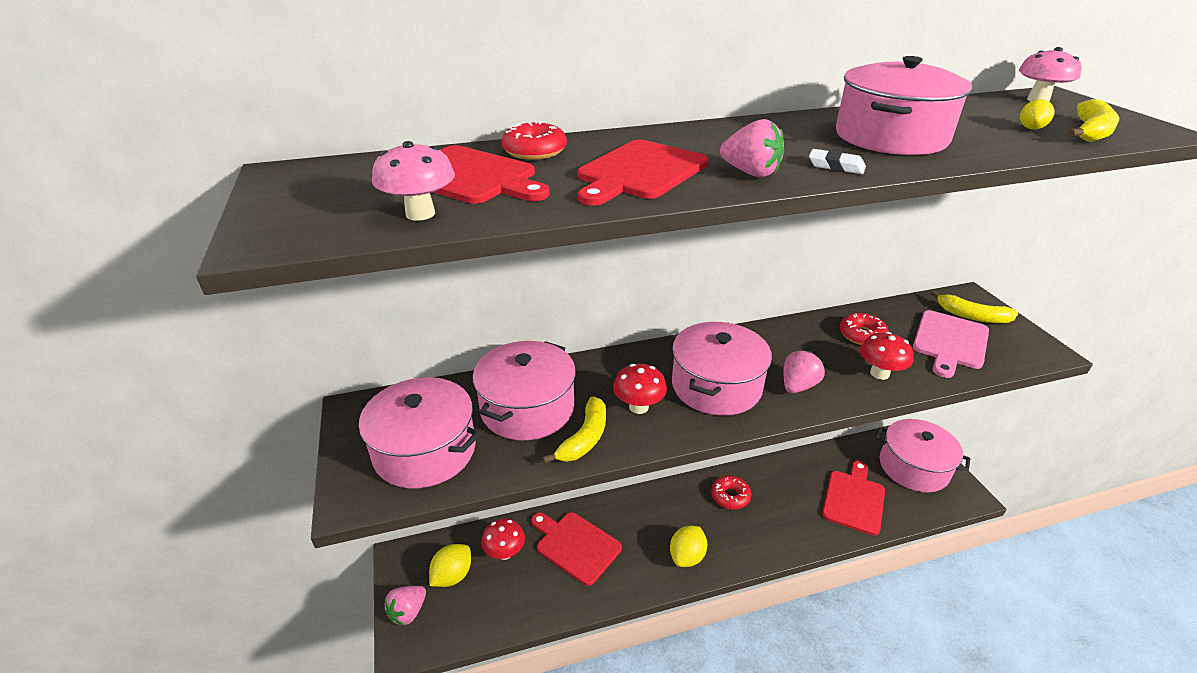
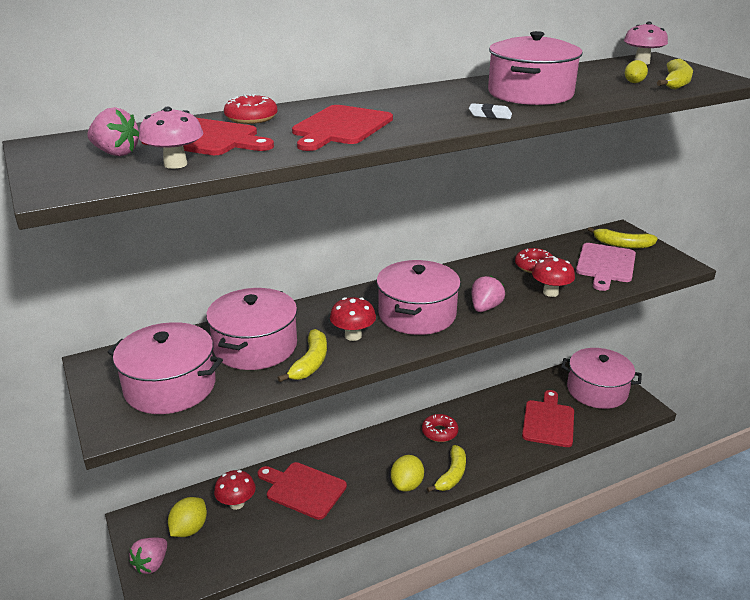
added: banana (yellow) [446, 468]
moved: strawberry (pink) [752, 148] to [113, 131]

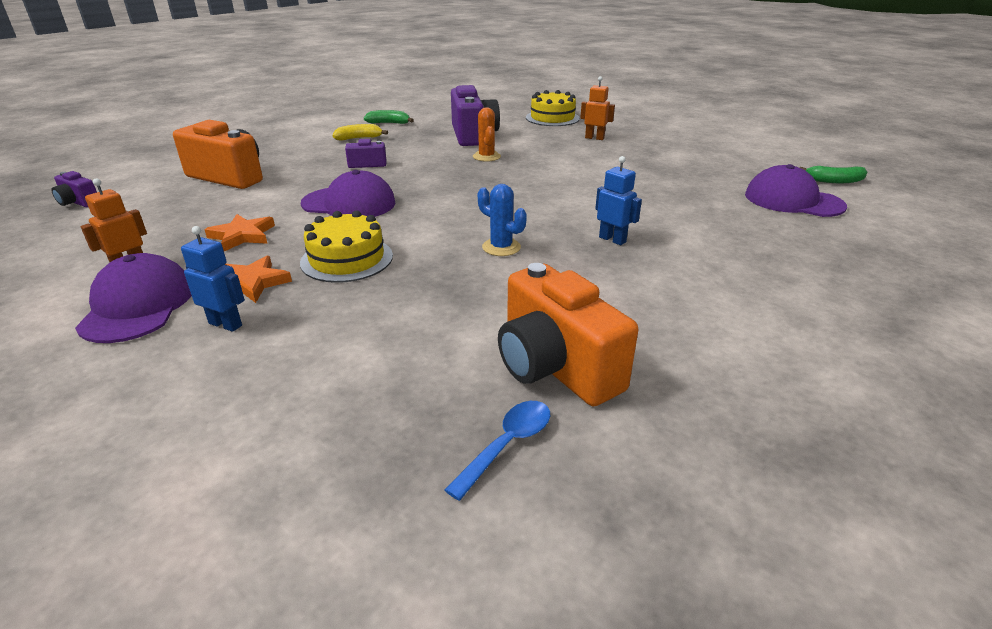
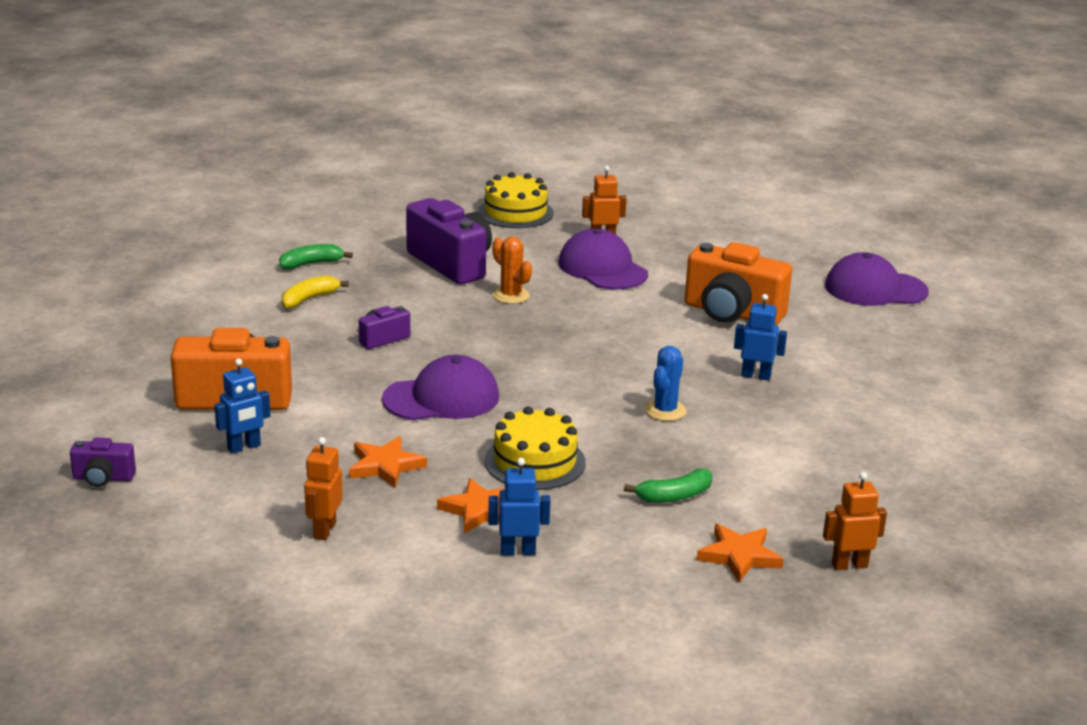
added: robot (blue) [242, 406]; star (orange) [740, 553]
moved: cap (purple) [133, 298] to [603, 259]; banana (green) [833, 174] to [668, 485]; camera (orange) [568, 334] to [738, 283]
replaced: spoon (blue) [497, 451] to robot (orange) [855, 521]
turned: cactus (blue) [502, 220] = [665, 383] 75 degrees counterclockwise

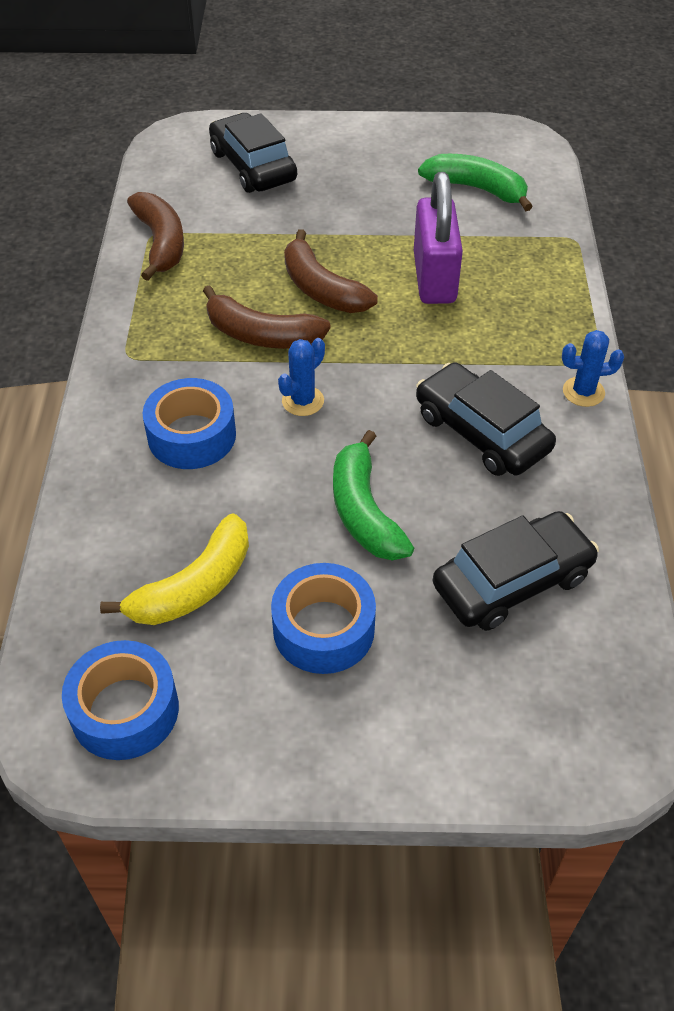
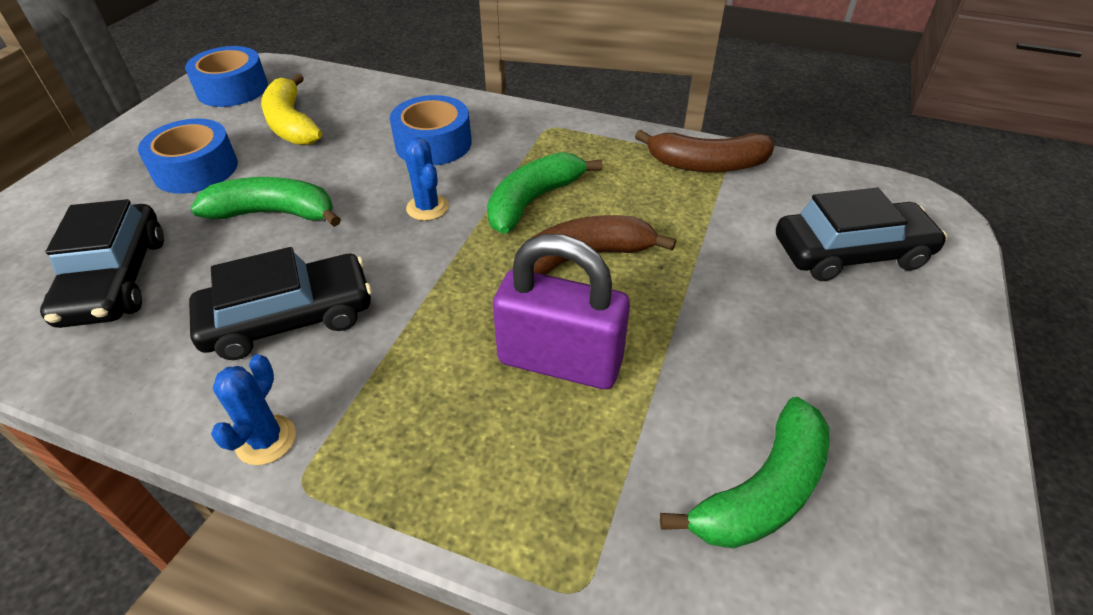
recoloured: banana (brown) [267, 317] to banana (green) [544, 193]

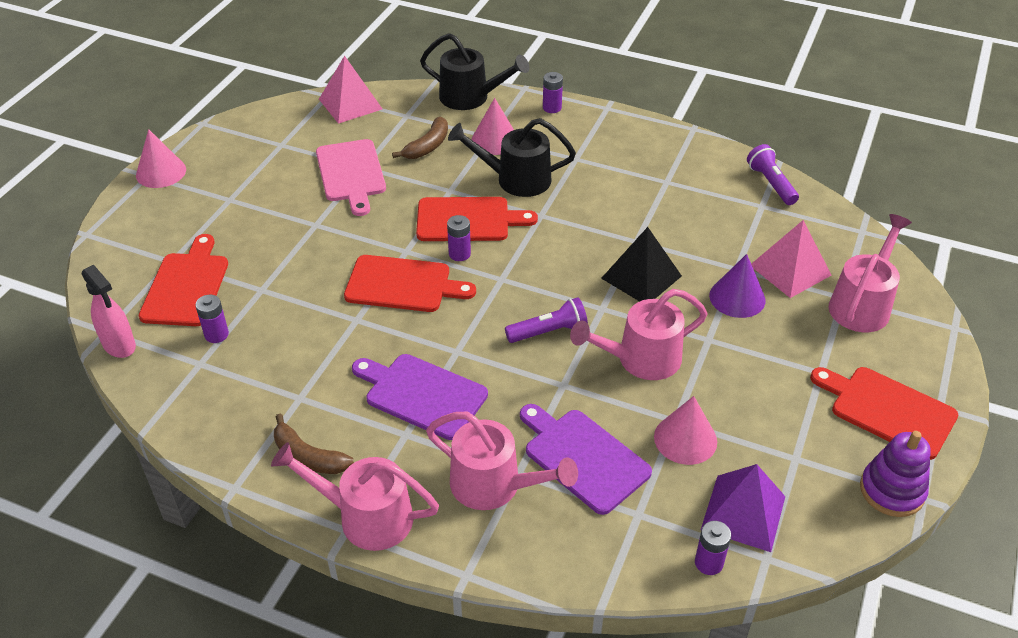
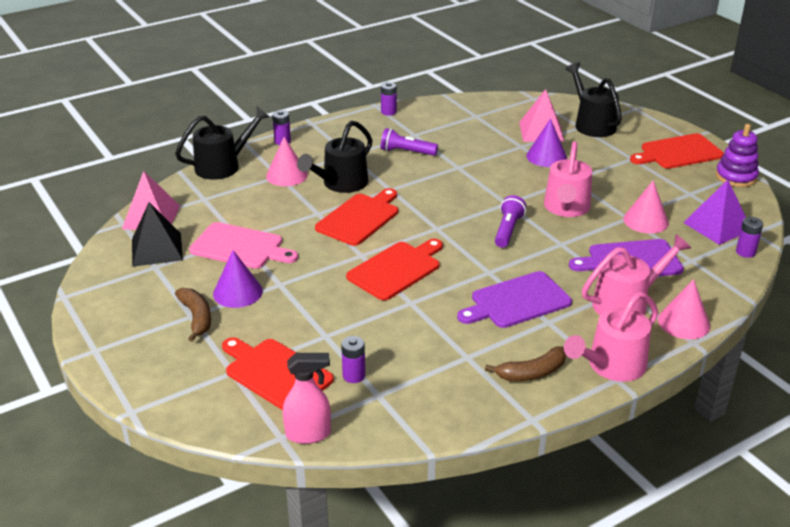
added: cone (purple) [238, 279]
moved: pyramid (black) [641, 264] to [157, 234]; banana (brown) [420, 138] to [193, 315]; battery (purple) [459, 238] to [389, 99]; flashlight (purple) [773, 174] to [409, 142]; cone (pink) [161, 158] to [684, 309]
recoloured: watering can (pink) [870, 273] to watering can (black) [593, 99]

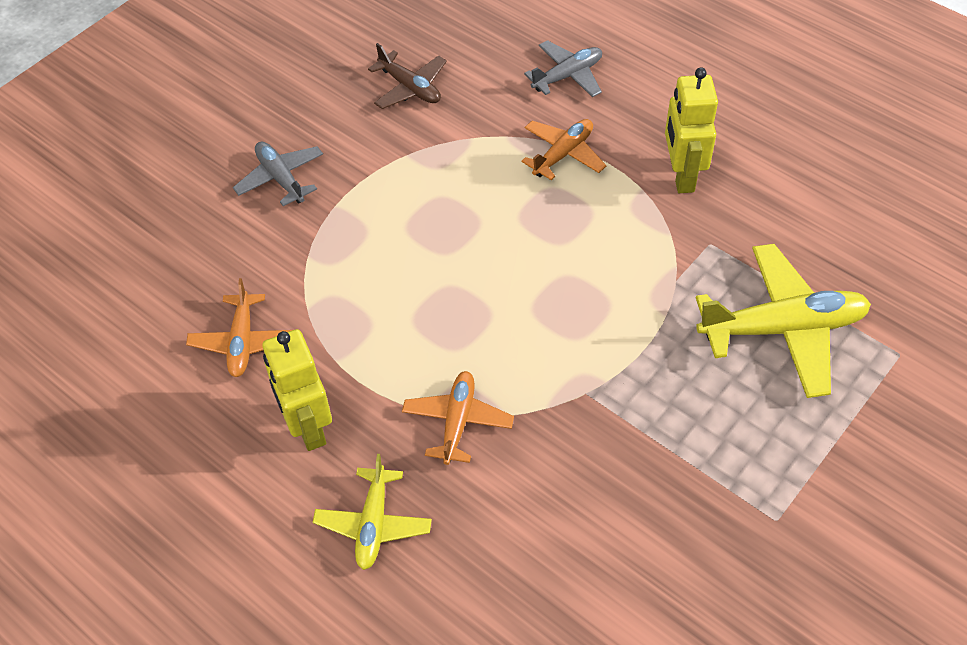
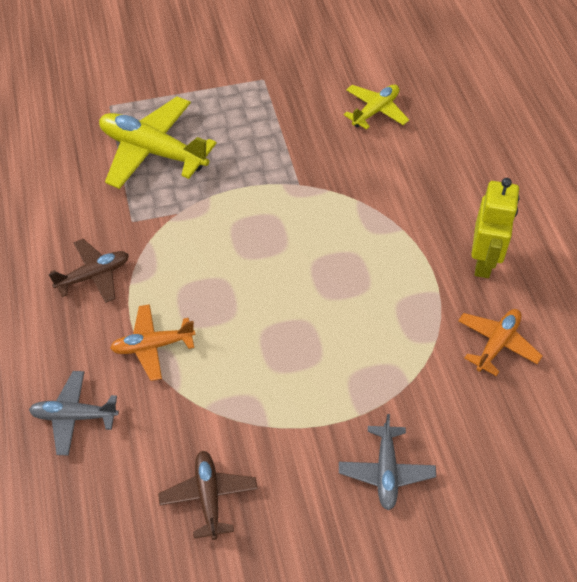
removed: plane (orange) [458, 418]
moved: plane (yellow) [372, 512] to [376, 107]
replaced: robot (yellow) [691, 130] to plane (brown) [89, 271]

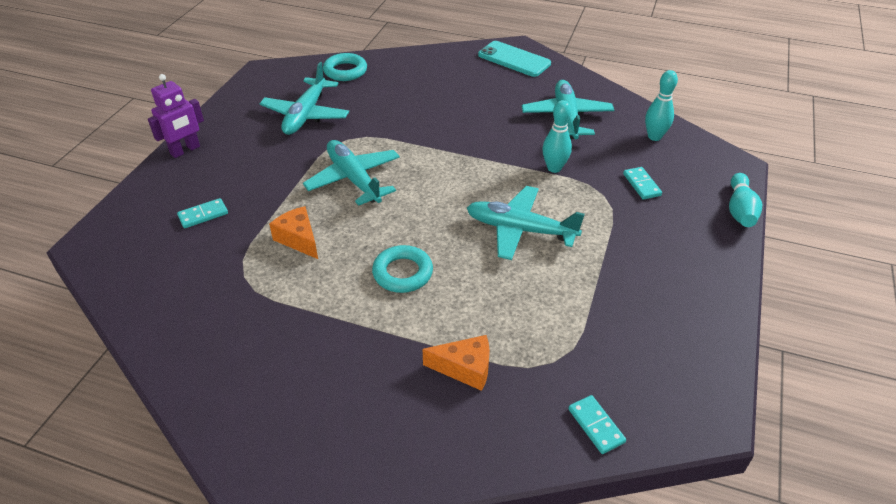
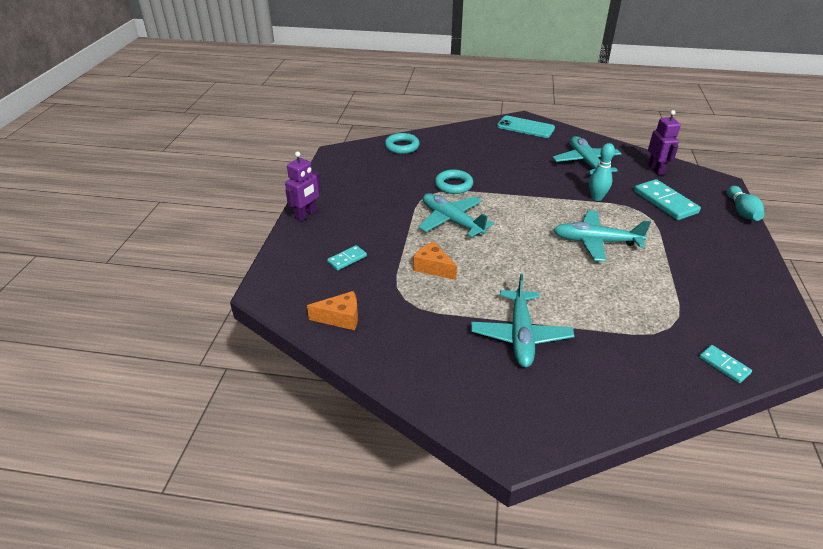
moved: cheese (orange) [456, 363] to [332, 310]; ring (turquoise) [402, 269] to [454, 181]; plane (turquoise) [304, 98] to [523, 320]
replaced: bowling pin (turquoise) [661, 105] to robot (purple) [664, 142]
resized: domino (turquoise) [642, 183] = [667, 199] x1.87

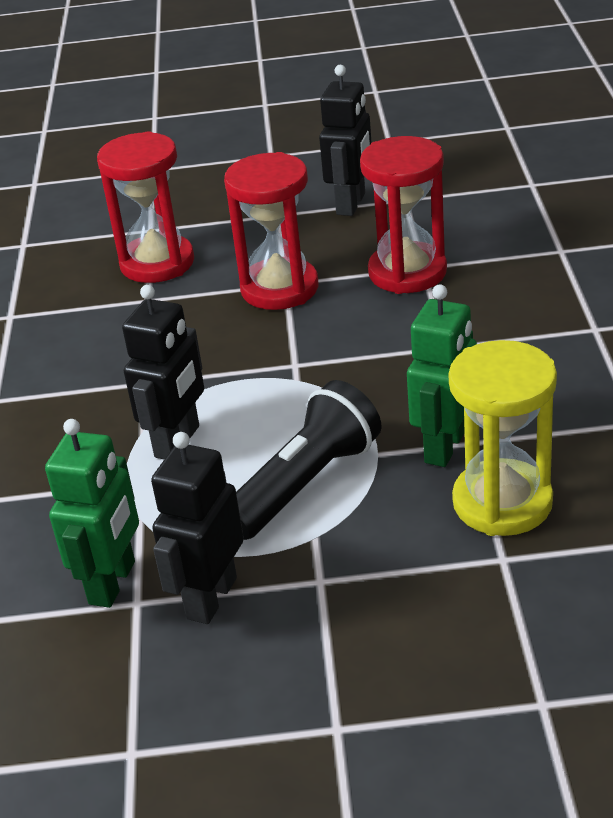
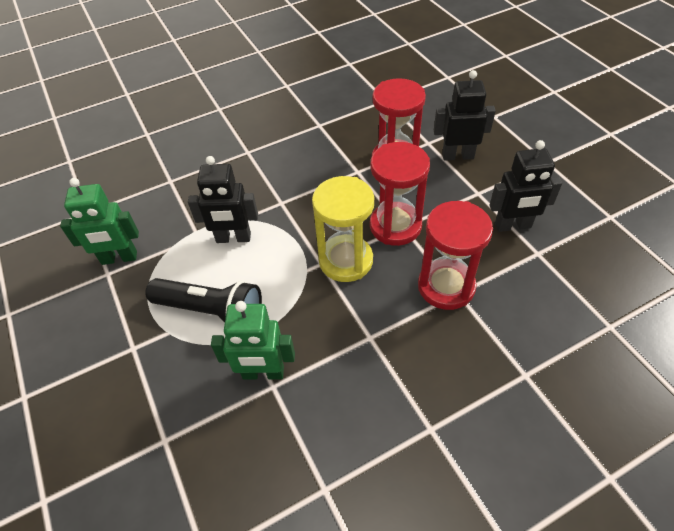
moved: hourglass (yellow) [503, 438] to [343, 229]; robot (black) [197, 528] to [465, 115]

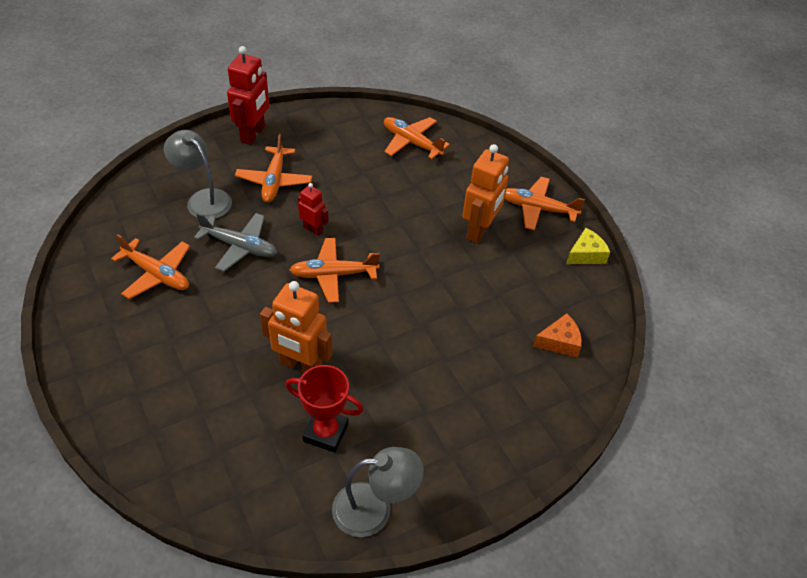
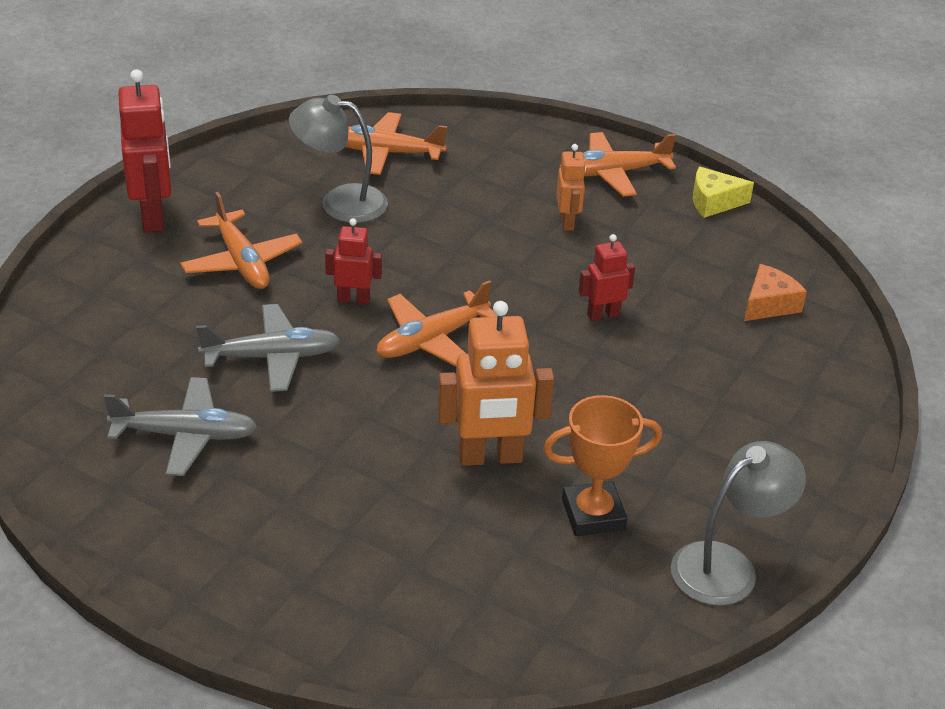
added: robot (red) [606, 277]
moved: lamp (grey) [198, 175] to [338, 159]
recoloured: plane (orange) [150, 266] to plane (grey) [180, 426]; trophy (red) [324, 409] to trophy (orange) [602, 465]
turned: cheese (yellow) [588, 246] = [723, 192] 120 degrees counterclockwise
resized: robot (orange) [485, 193] = [571, 187] x0.56

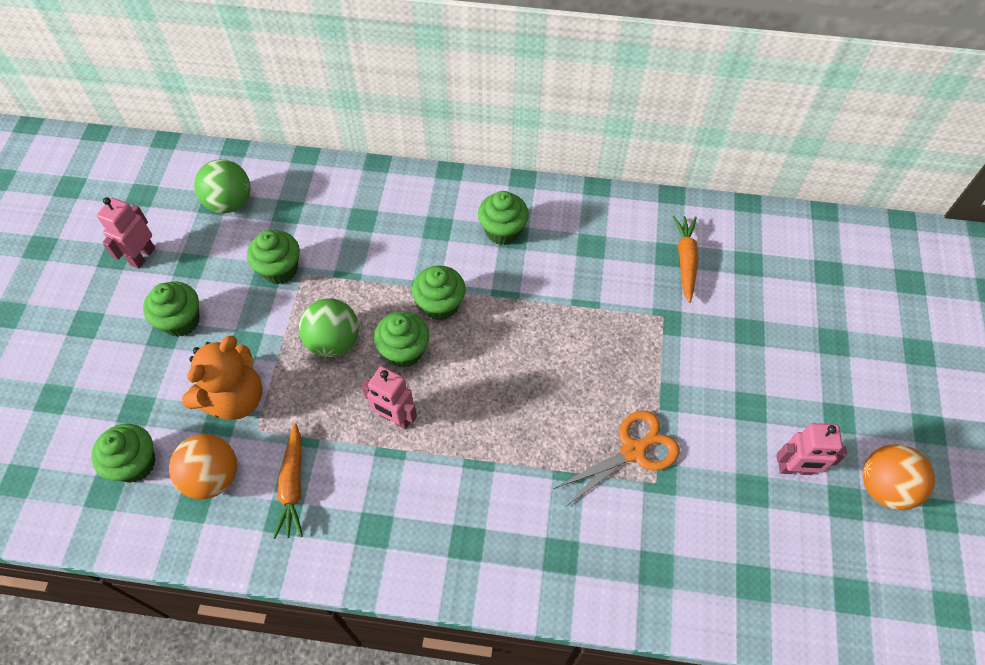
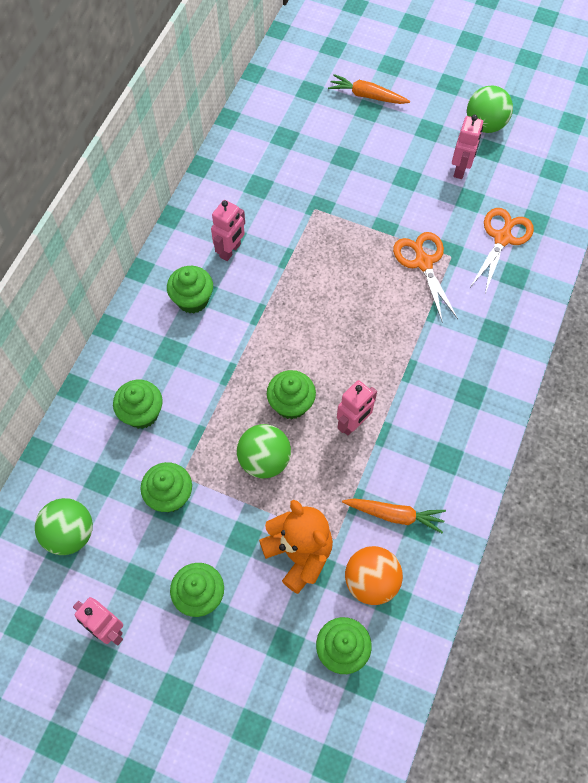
added: robot (pink) [228, 230]; scissors (orange) [502, 250]
moved: cupcake (green) [439, 293] to [138, 404]; carrot (orange) [685, 259] to [369, 89]
recoloured: ball (orange) [899, 477] to ball (green) [490, 109]

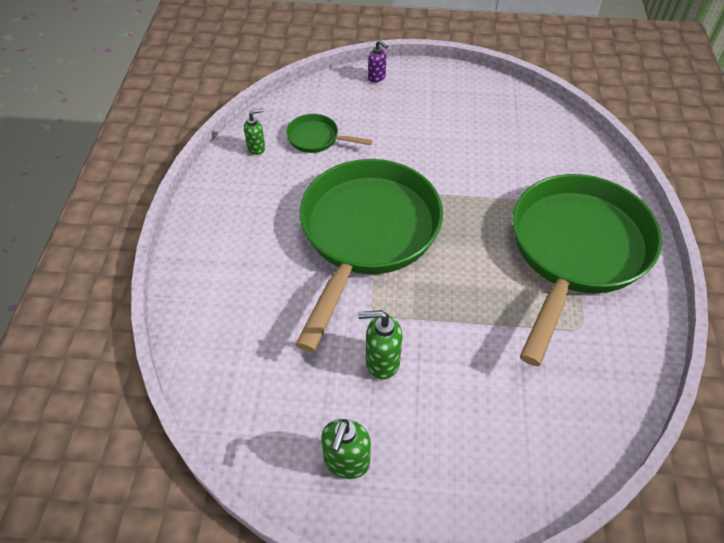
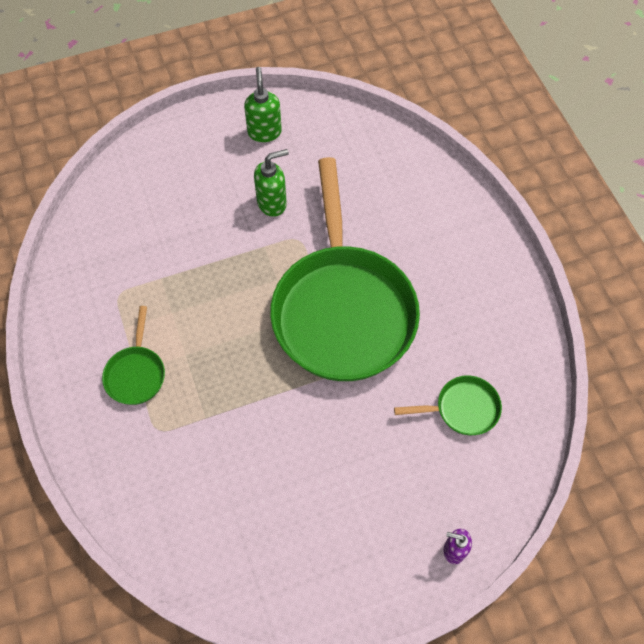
removed: soap dispenser (green) [254, 131]
resized: pan (green) [587, 270] = [133, 355] x0.41

